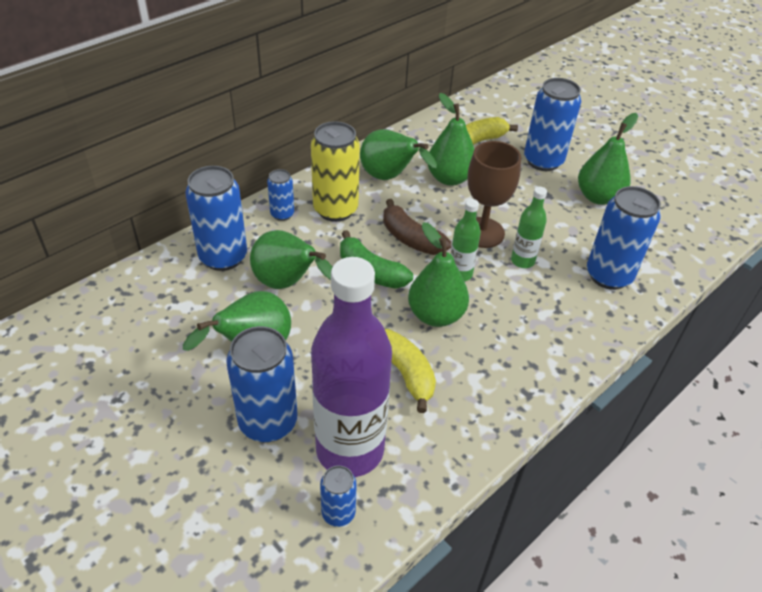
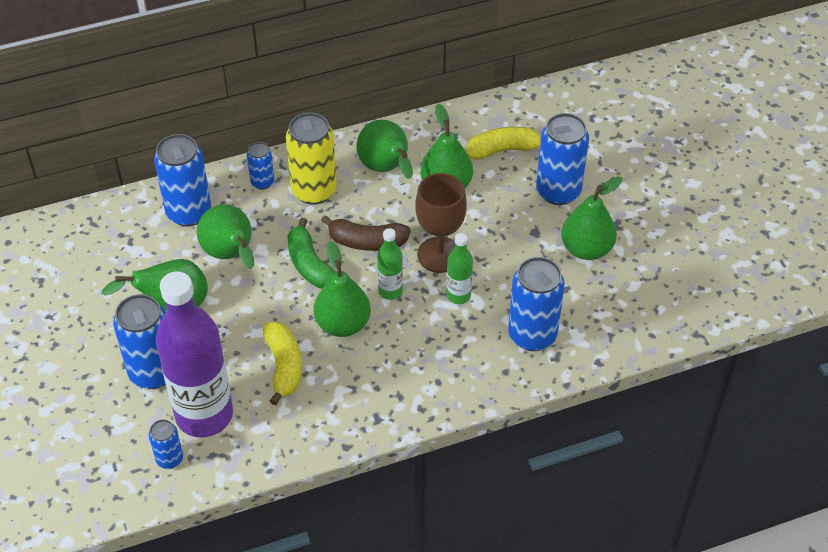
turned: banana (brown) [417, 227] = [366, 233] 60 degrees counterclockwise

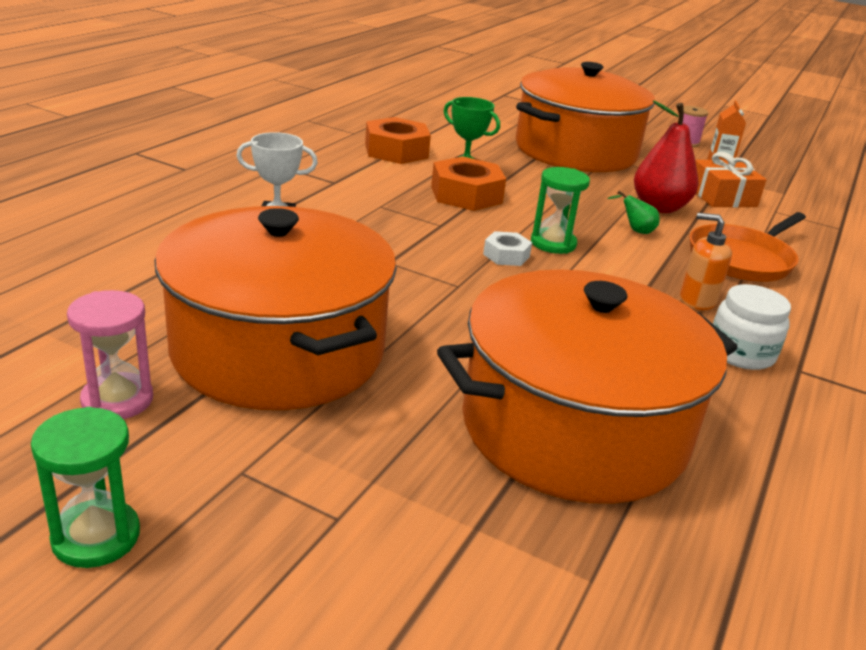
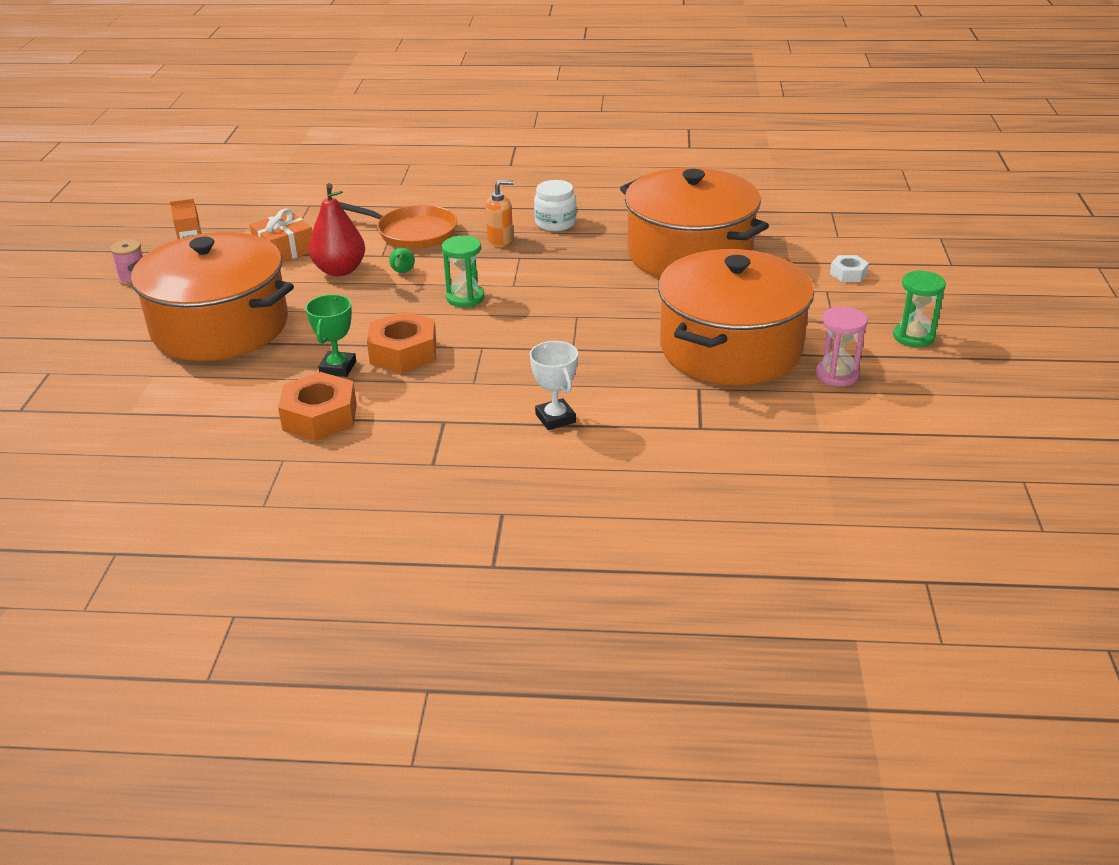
moved: nut (white) [507, 248] to [849, 268]
turned: soap dispenser (orange) [706, 261] = [499, 213] 105 degrees counterclockwise

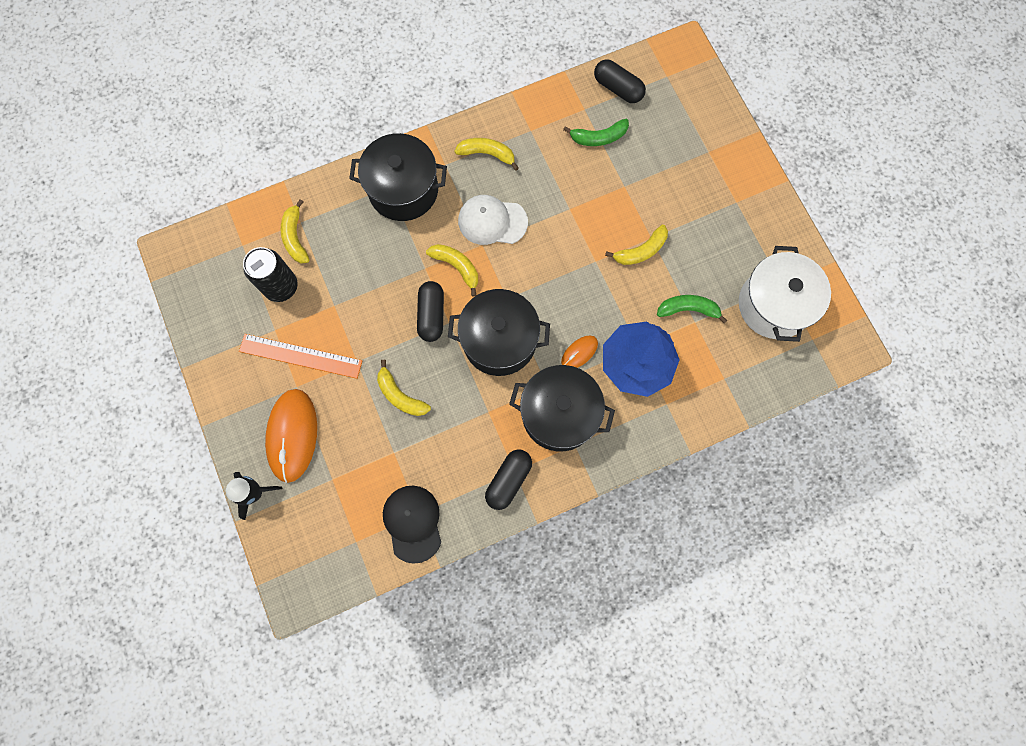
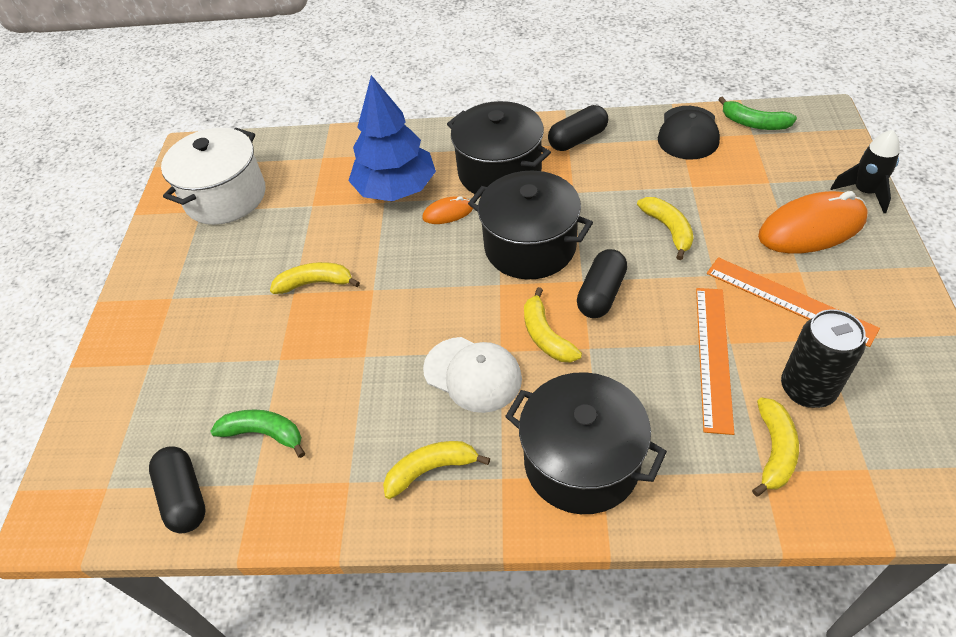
added: ruler (orange) [715, 361]
moved: banana (green) [692, 309] to [757, 113]
turned: banana (yellow) [487, 154] = [436, 470] 120 degrees clockwise; mouse (orange) [291, 436] = [812, 222] 45 degrees clockwise

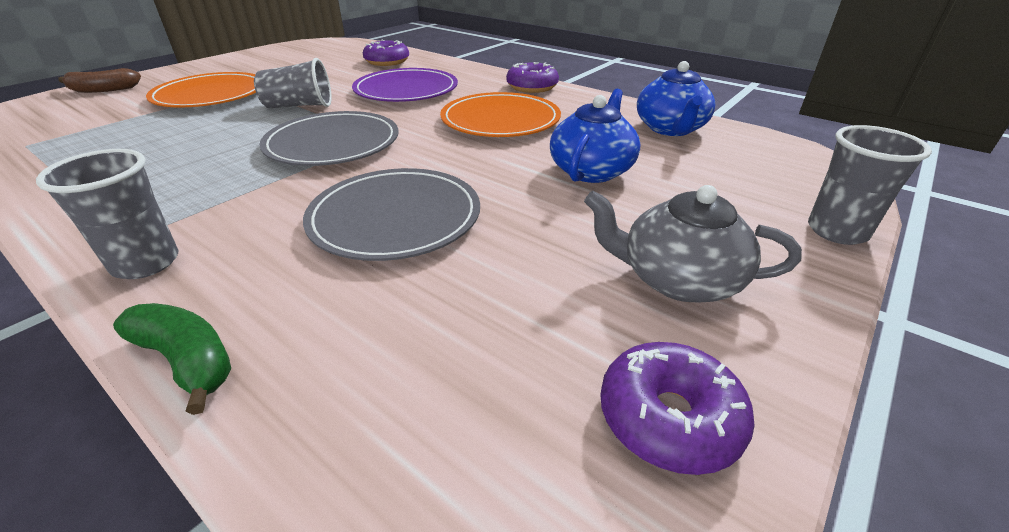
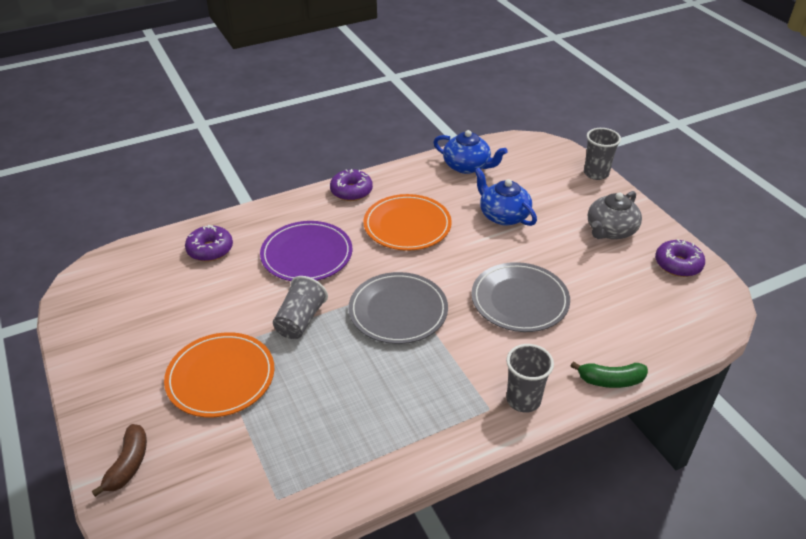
turned: banana (green) [172, 359] = [609, 375] 150 degrees counterclockwise

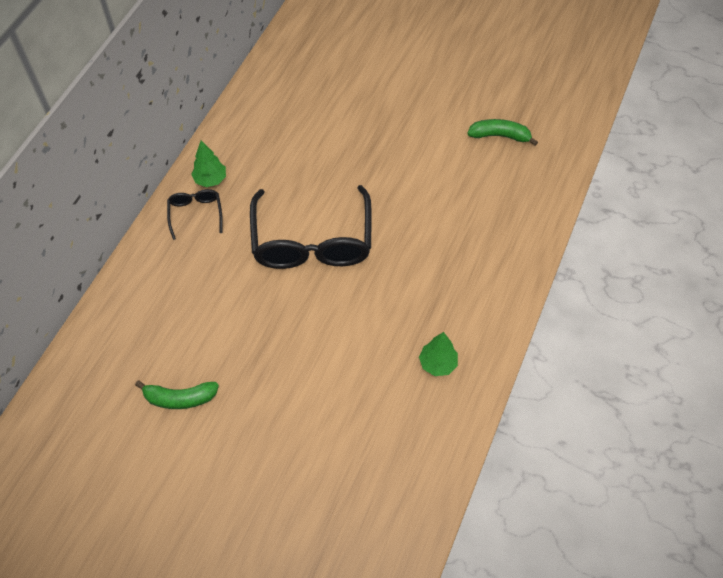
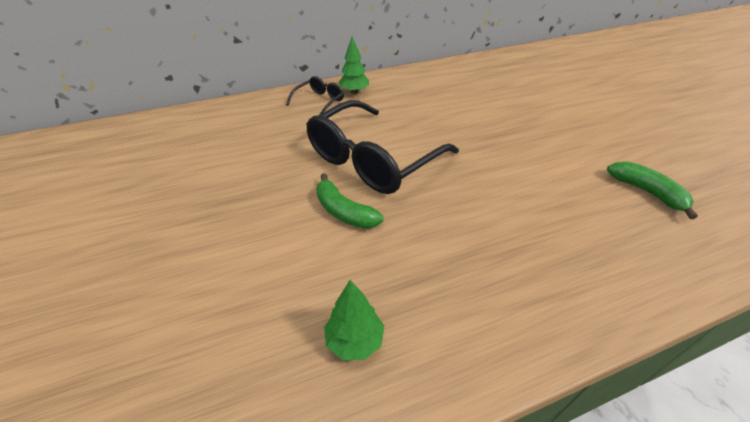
moved: banana (green) [177, 394] to [349, 201]

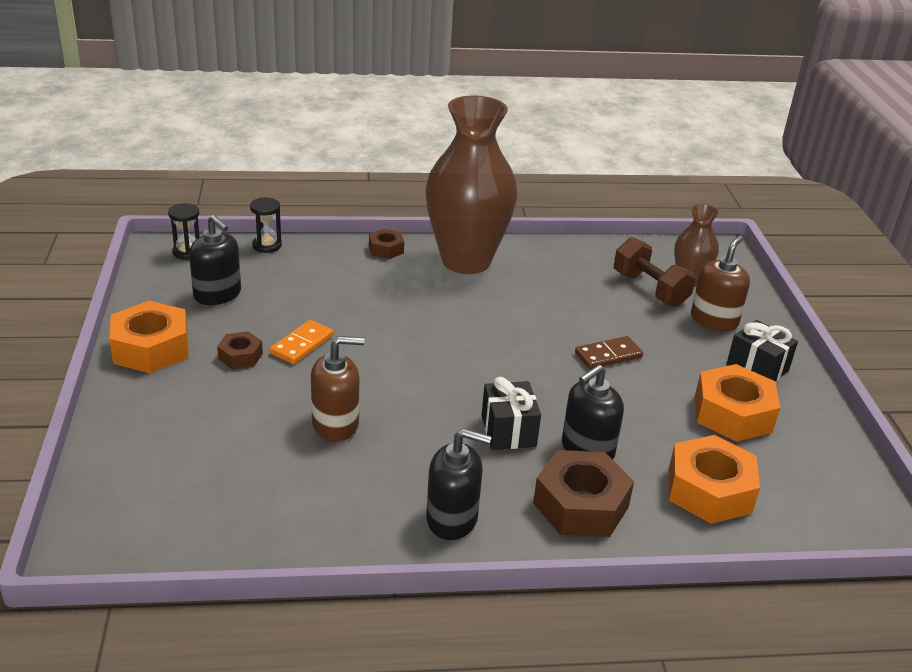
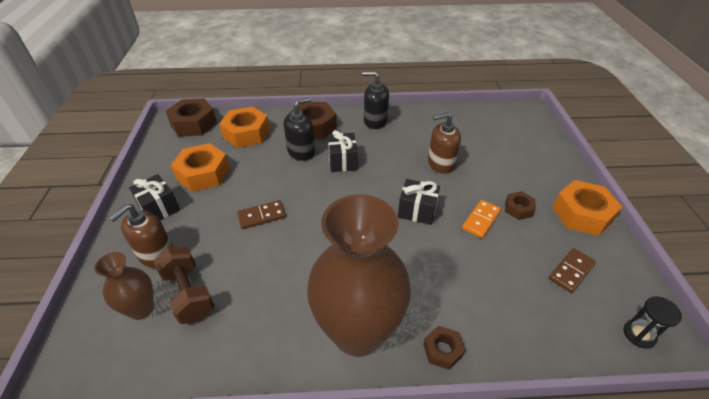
removed: hourglass (black) [266, 225]
added: nut (brown) [191, 117]; gift (black) [419, 202]
replaced: soap dispenser (black) [215, 260] to domino (brown) [572, 270]

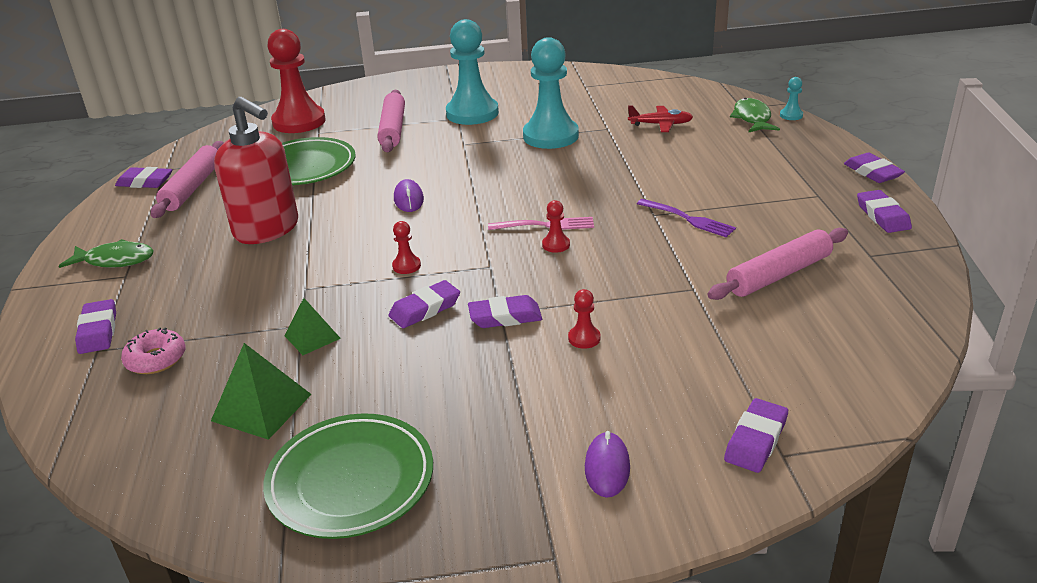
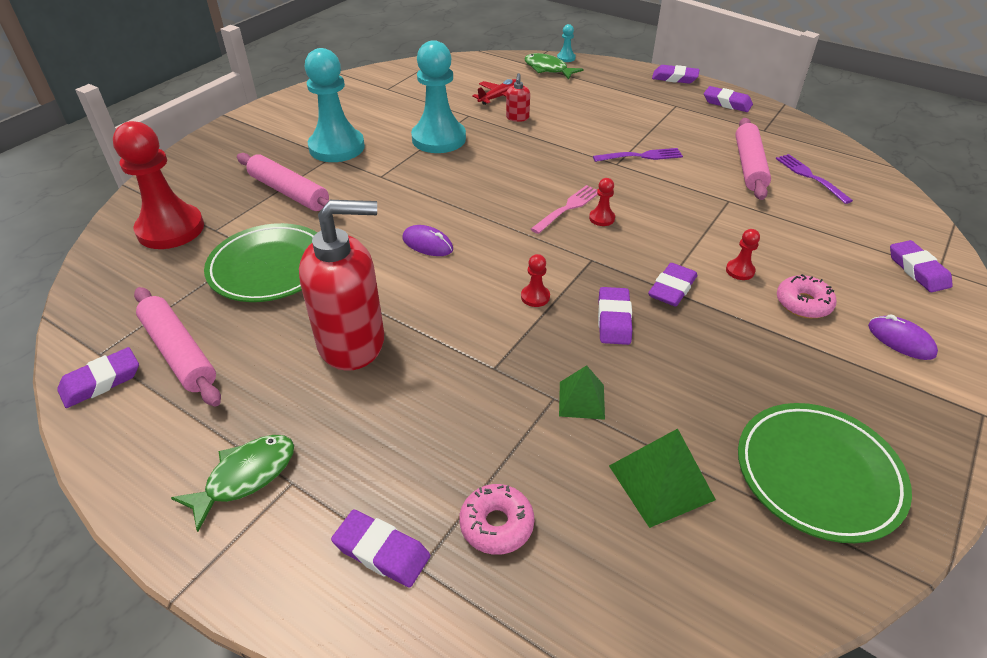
added: soap dispenser (red) [518, 97]; fork (purple) [814, 179]; donut (pink) [807, 296]

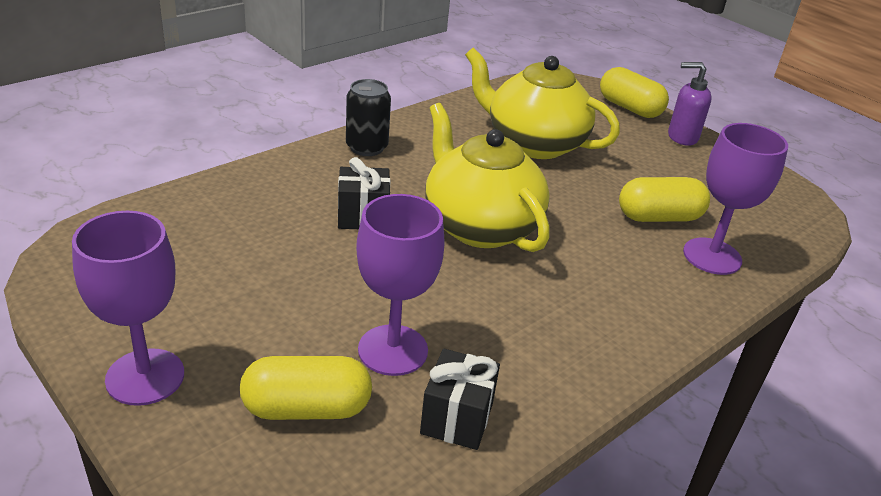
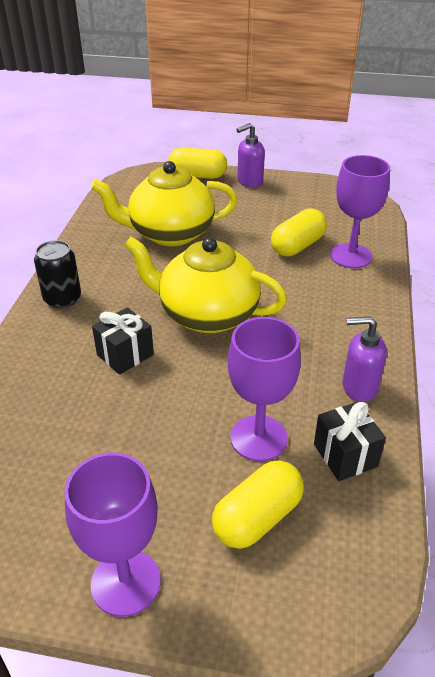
added: soap dispenser (purple) [365, 359]

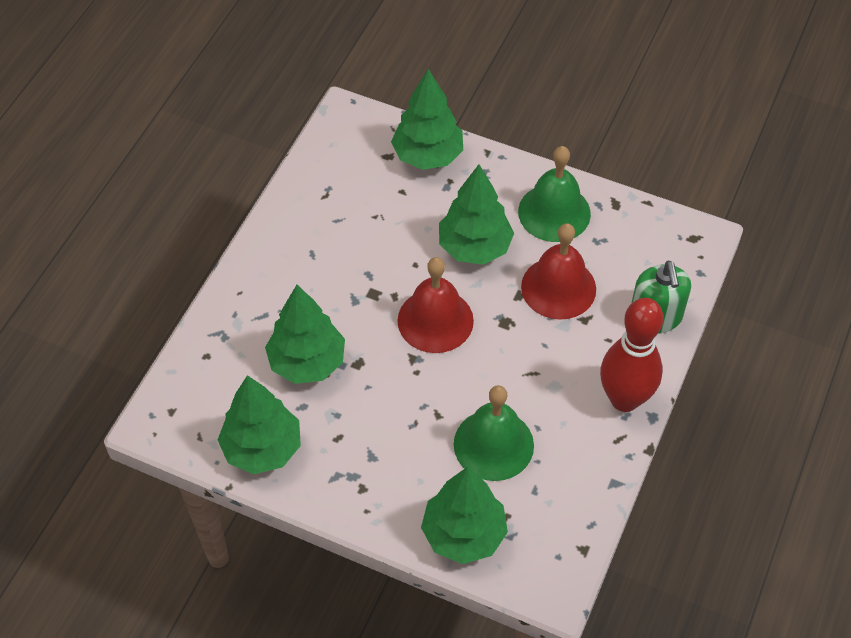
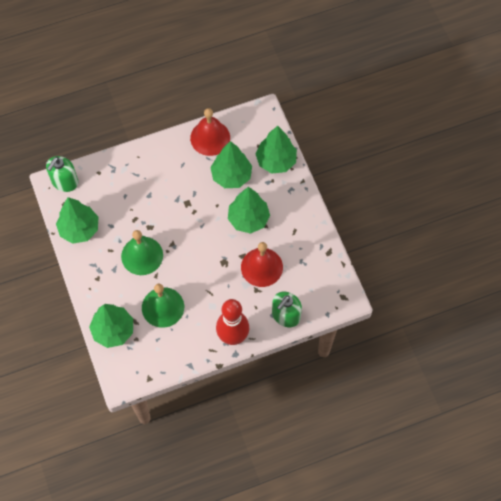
added: soap dispenser (green) [62, 174]
moved: bell (green) [554, 194] to [142, 252]; bell (red) [435, 305] to [210, 132]; tree (green) [305, 334] to [231, 164]

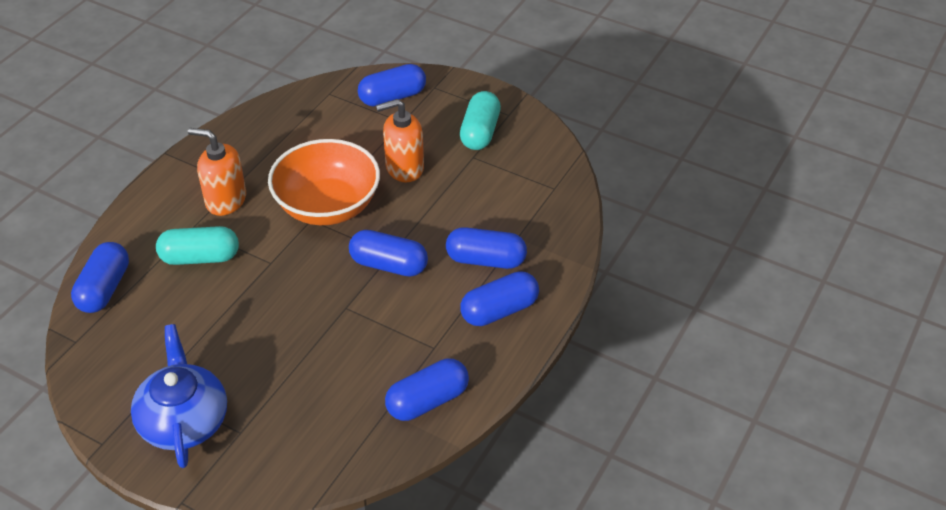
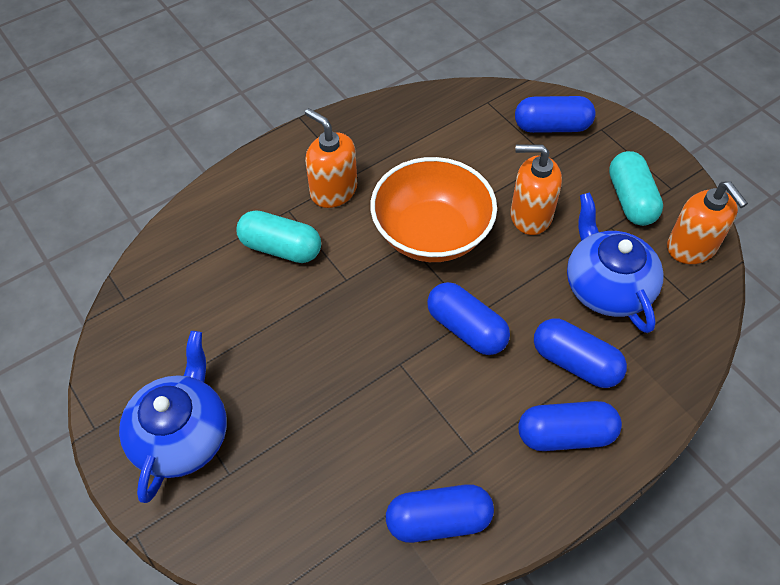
removed: capsule (blue) [100, 277]
added: teapot (blue) [615, 262]; soap dispenser (orange) [707, 222]
turned: capsule (turquoise) [480, 120] = [636, 188] 45 degrees counterclockwise

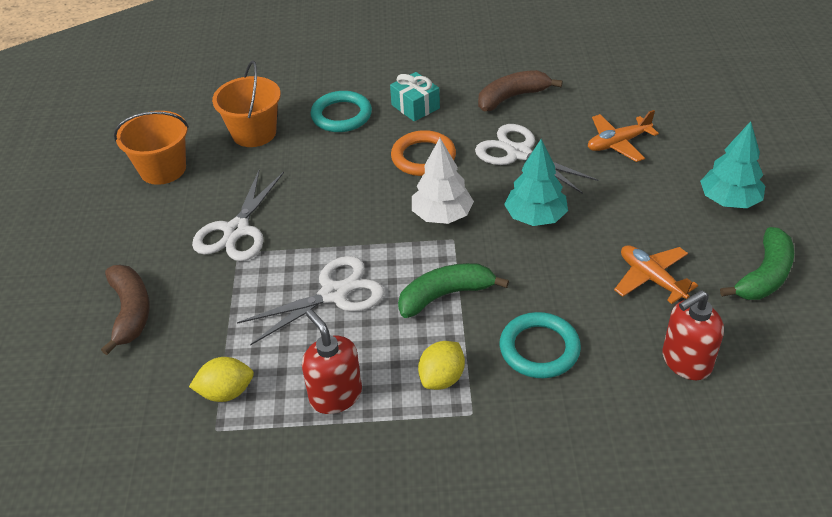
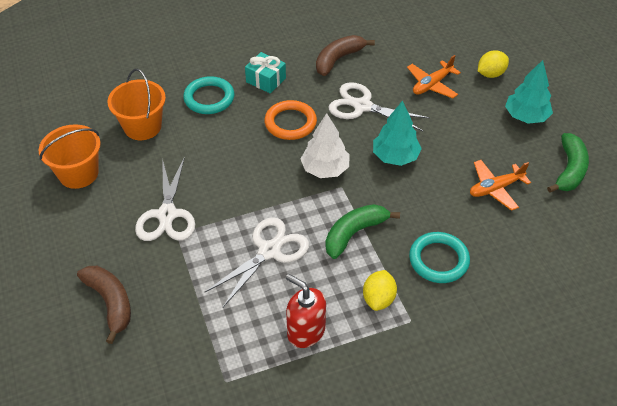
removed: soap dispenser (red) [693, 335]
moved: lemon (yellow) [221, 379] to [493, 64]
turned: plane (orange) [656, 274] = [500, 185] 60 degrees counterclockwise

